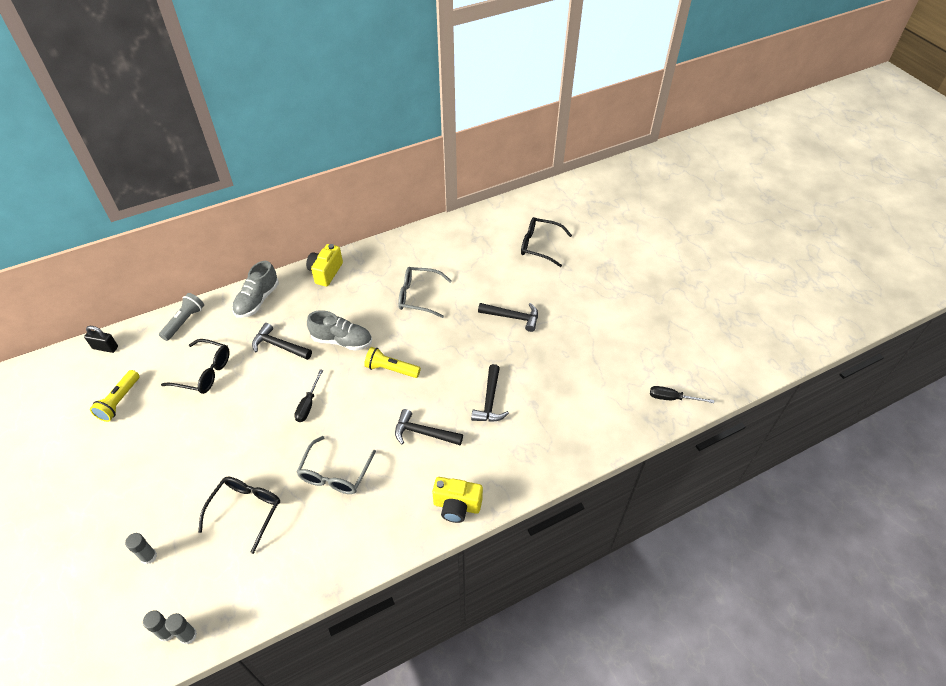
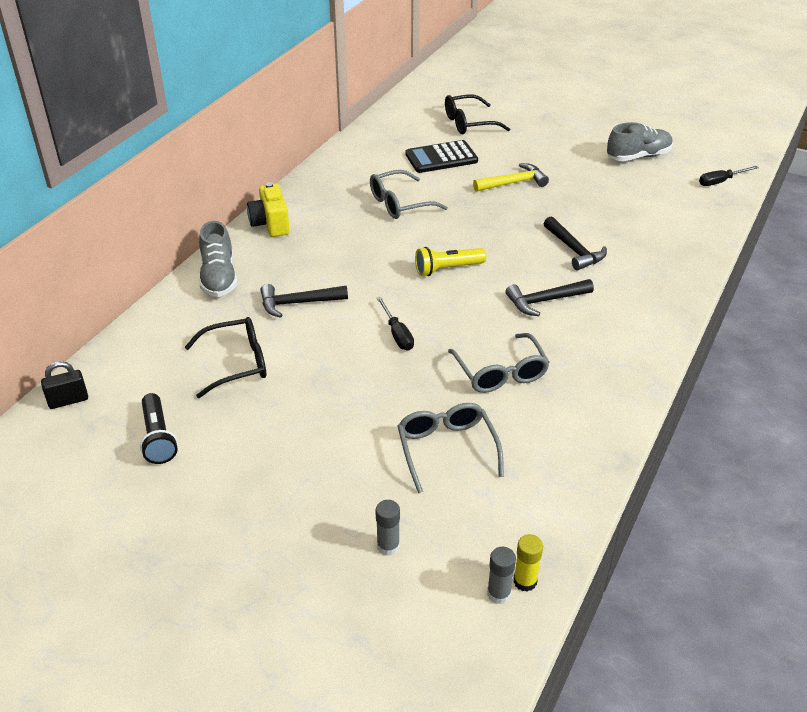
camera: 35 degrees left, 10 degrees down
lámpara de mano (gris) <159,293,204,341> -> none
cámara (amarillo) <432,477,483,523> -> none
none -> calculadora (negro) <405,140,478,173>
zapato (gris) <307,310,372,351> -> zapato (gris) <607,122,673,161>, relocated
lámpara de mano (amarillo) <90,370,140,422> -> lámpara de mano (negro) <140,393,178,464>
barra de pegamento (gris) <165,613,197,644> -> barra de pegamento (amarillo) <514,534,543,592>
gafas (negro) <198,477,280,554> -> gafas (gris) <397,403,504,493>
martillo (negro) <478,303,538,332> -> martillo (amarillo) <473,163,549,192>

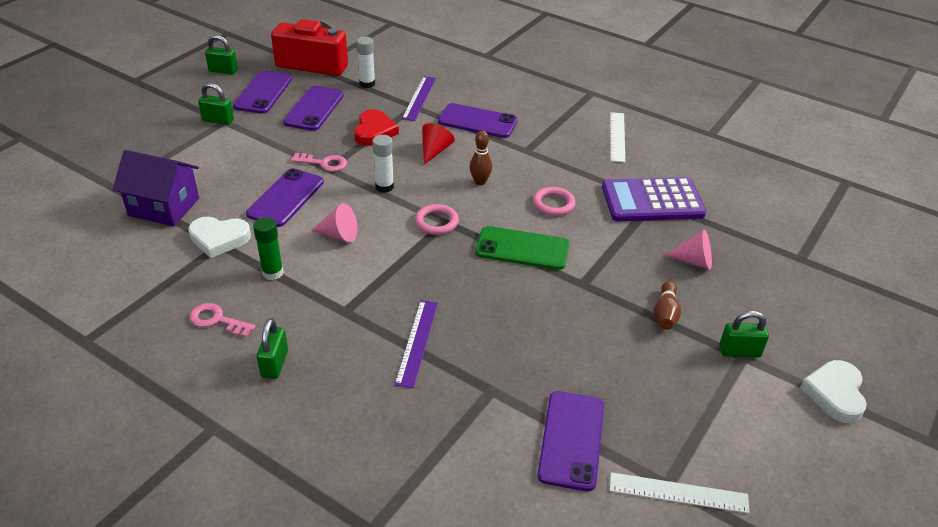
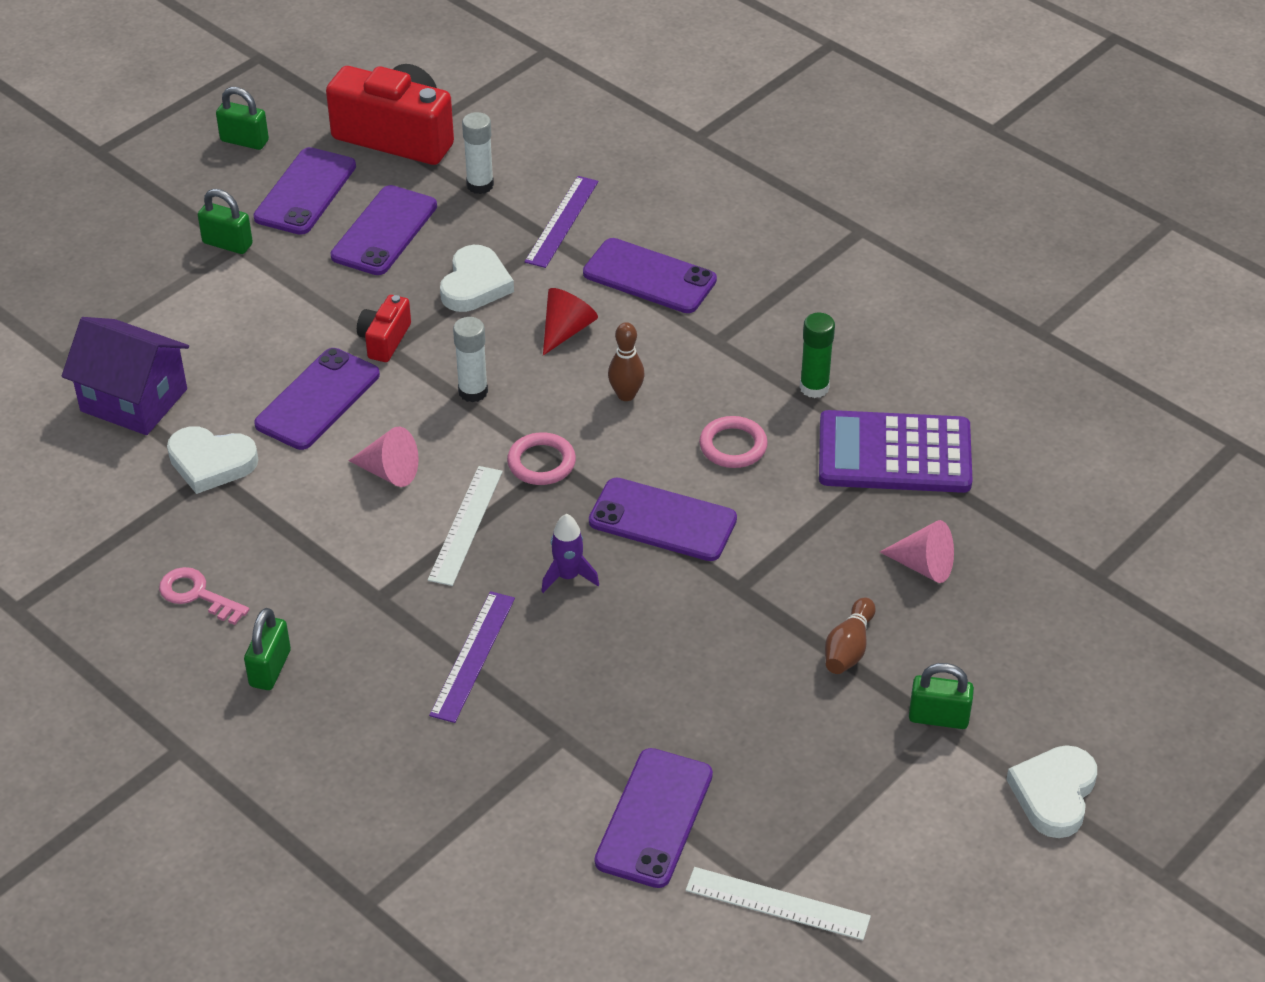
camera: 10 degrees right, 5 degrees up
none -> cohete (morado) <541,514,599,593>
barra de pegamento (verde) <253,217,284,280> -> barra de pegamento (verde) <800,313,835,398>, relocated
regla (blanco) <610,112,625,162> -> regla (blanco) <428,466,503,586>, relocated
llave (rosa) <291,153,347,172> -> cámara (rojo) <357,295,411,362>
corazón (rojo) <354,110,399,146> -> corazón (blanco) <440,245,514,312>
móvil (verde) <475,226,569,270> -> móvil (morado) <589,477,737,561>

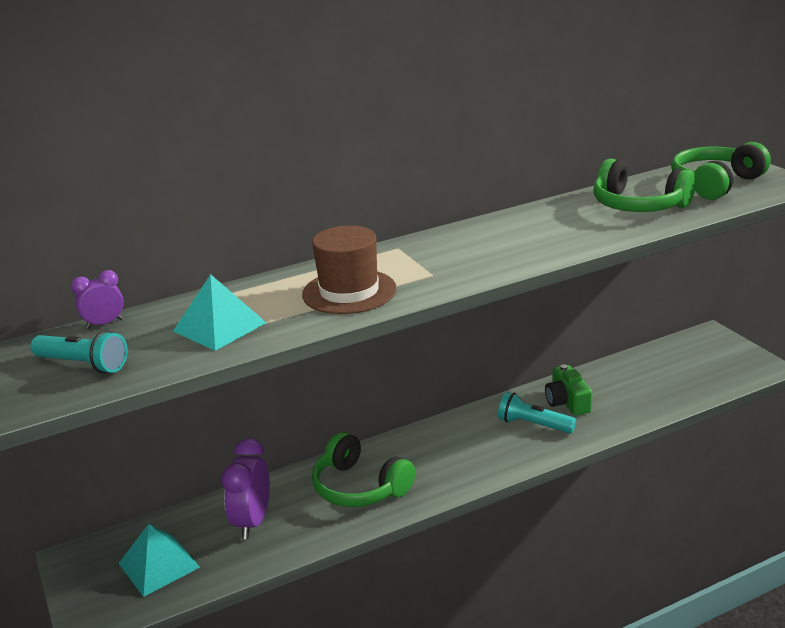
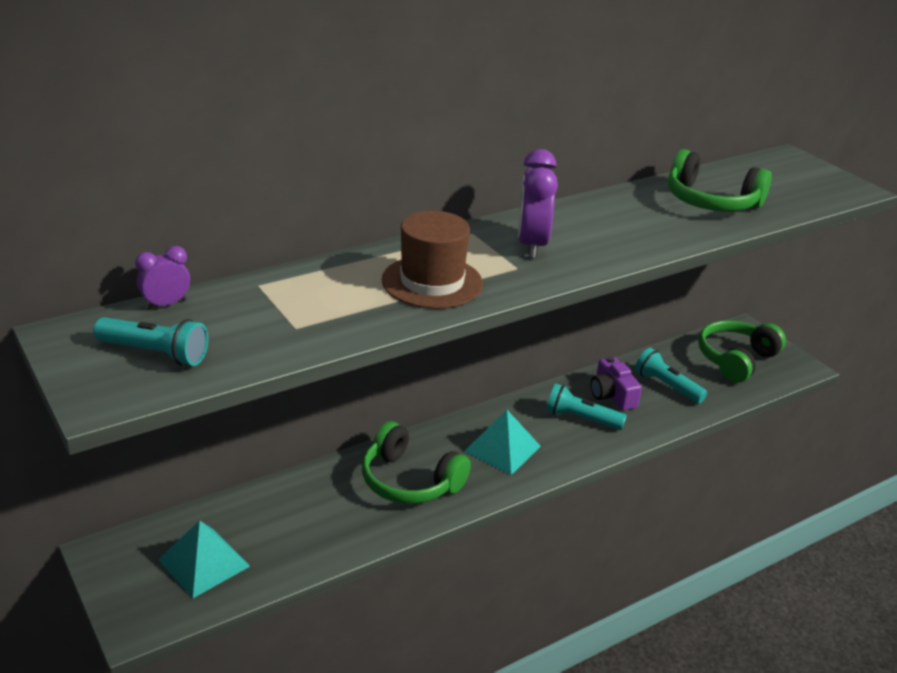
camera: 10 degrees left, 5 degrees up
none -> lámpara de mano (turquesa) <635,348,707,404>
pirámide (turquesa) <173,274,266,351> -> pirámide (turquesa) <464,410,541,475>, relocated
despertador (morado) <221,438,270,539> -> despertador (morado) <518,149,558,258>, relocated
auriculares (verde) <671,142,771,200> -> auriculares (verde) <698,320,786,383>, relocated
cámara (verde) <545,364,592,416> -> cámara (morado) <591,356,642,411>

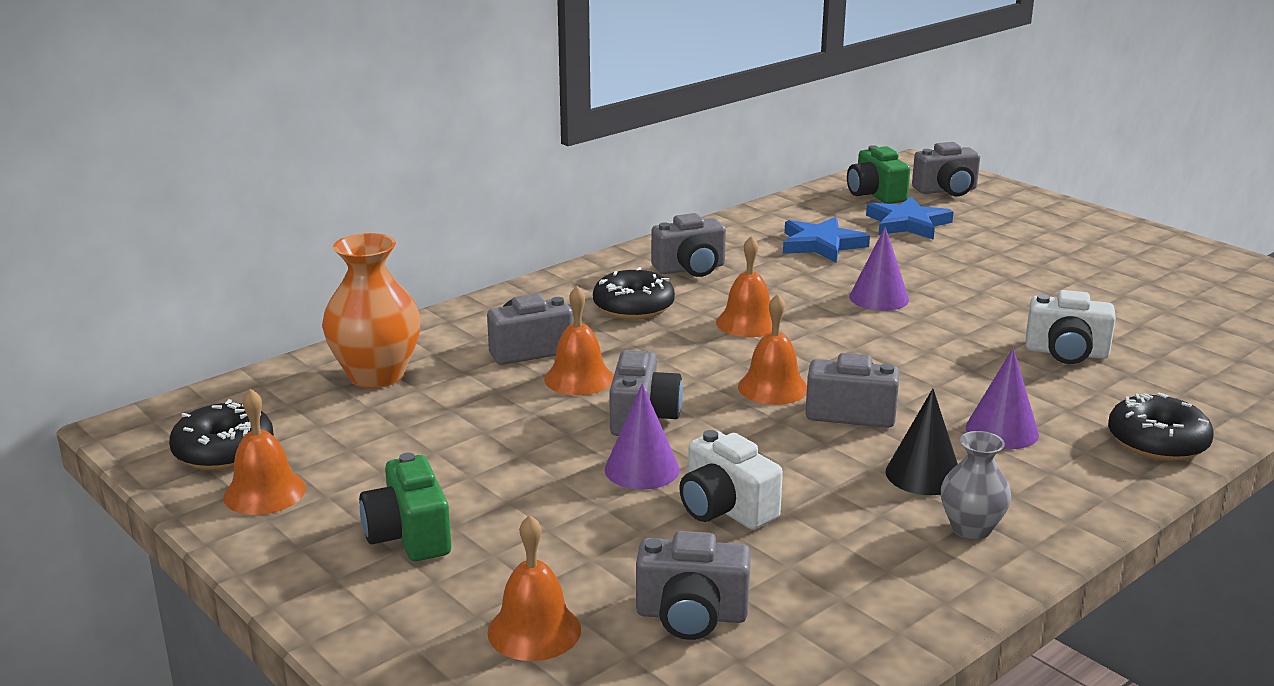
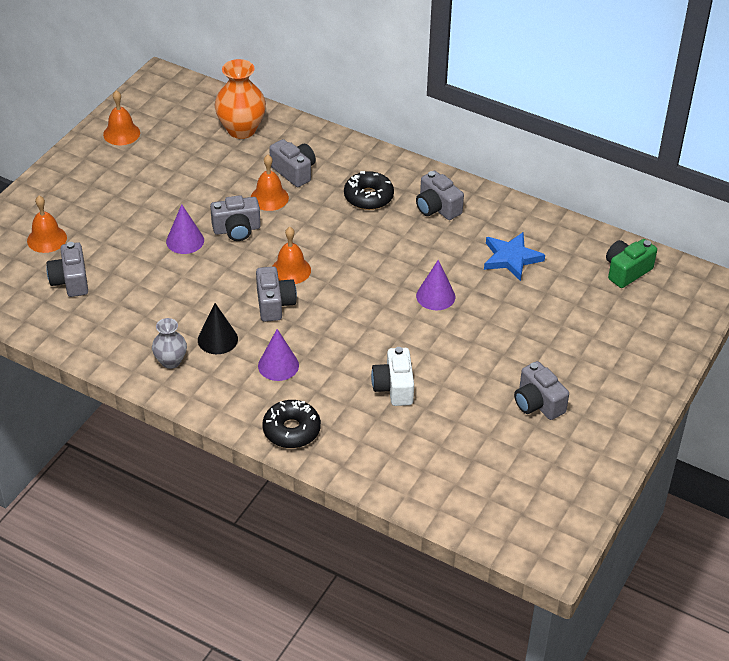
camera: 70 degrees right, 20 degrees up
rosquilla (negro) <169,399,274,470> -> none
cámara (verde) <359,453,451,561> -> none
cámara (blanco) <679,430,783,530> -> none
campana (naranja) <716,236,772,337> -> none
estrella (azul) <866,196,953,240> -> none
cámara (gris) <912,142,980,196> -> cámara (gris) <514,361,569,420>, relocated

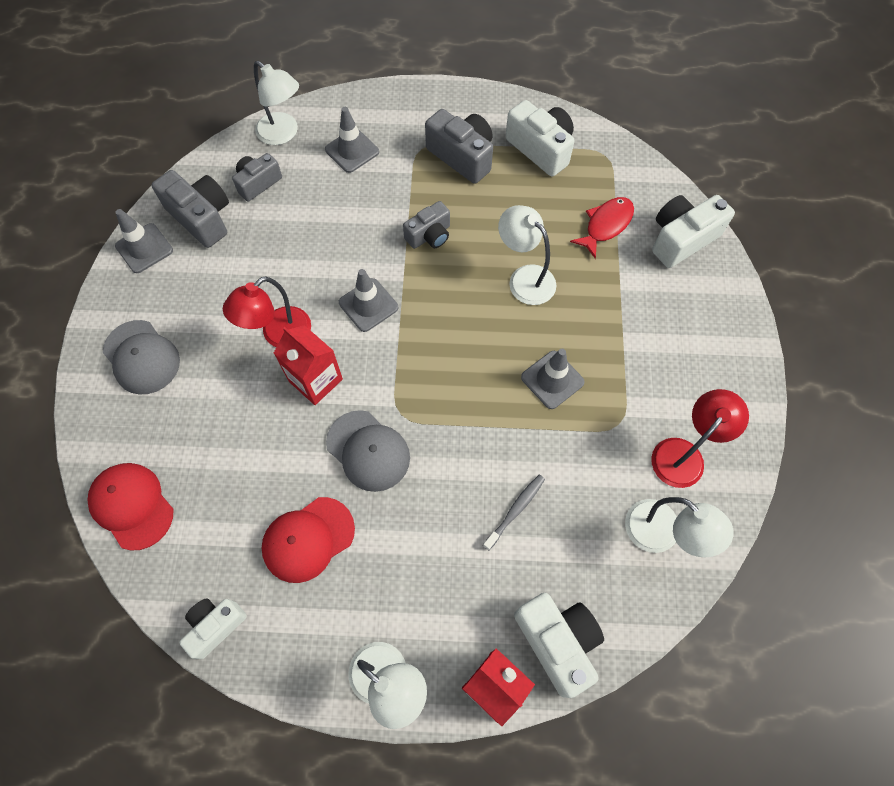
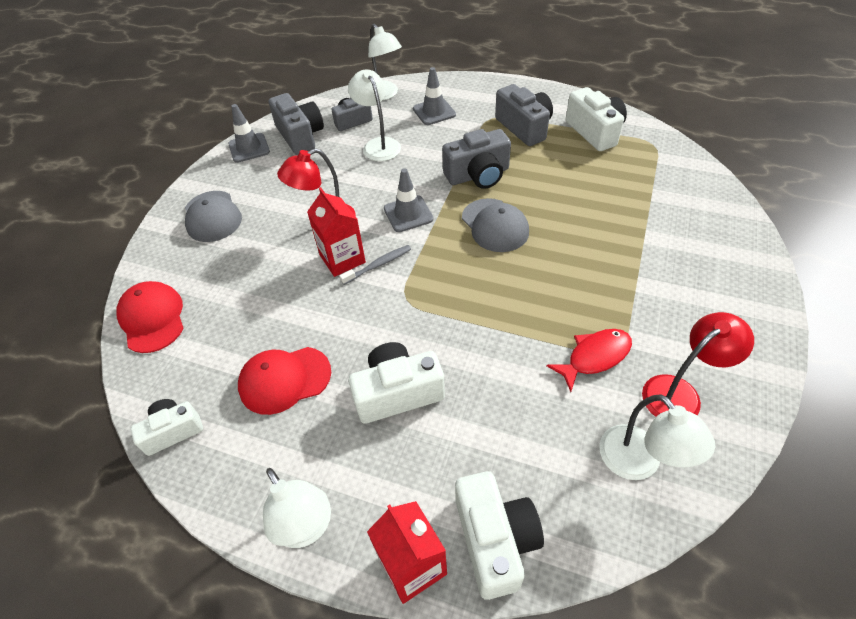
camera: 20 degrees right, 15 degrees down
cono de tráfico (gris) <521,349,585,409> -> none
gorra (gris) <326,410,410,492> -> gorra (gris) <462,198,529,252>, relocated
cepillo de dientes (gris) <483,475,545,550> -> cepillo de dientes (gris) <339,245,411,285>, relocated
lámpara (blanco) <498,205,556,305> -> lámpara (blanco) <348,70,401,161>, relocated
pez (rojo) <570,197,634,259> -> pez (rojo) <546,329,632,392>, relocated
cámara (blanco) <652,195,735,268> -> cámara (blanco) <349,342,445,424>, relocated
cámara (gris) <403,201,450,249> -> cámara (gris) <442,129,511,189>, x1.55

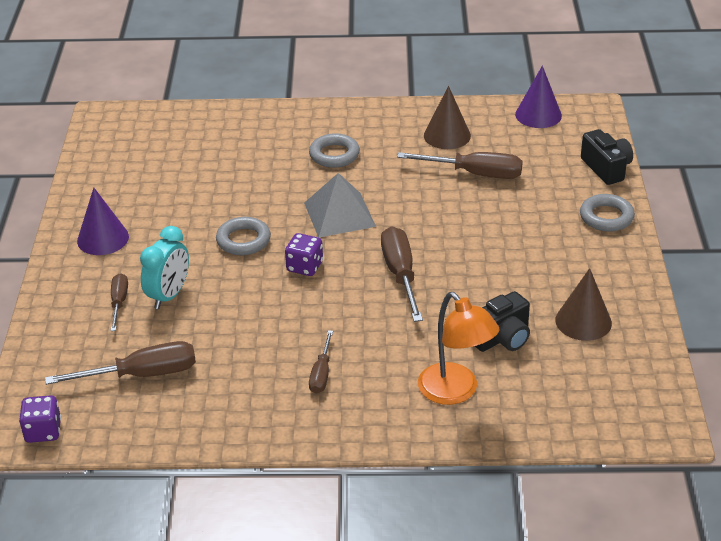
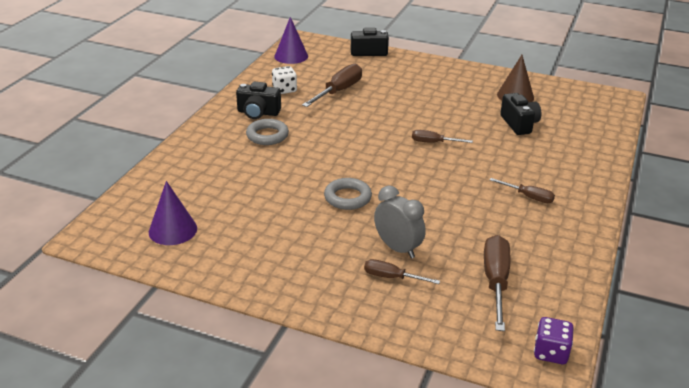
camera: 70 degrees left, 5 degrees down
dado (morado) <285,233,323,276> -> none
pirámide (gris) <304,173,376,238> -> none
lámpara (naranja) <418,292,500,405> -> none
anillo (gris) <580,194,635,232> -> none
none -> cámara (negro) <236,81,281,119>
cono (morado) <77,188,129,255> -> cono (morado) <149,181,197,245>, relocated
cono (marrón) <424,86,471,149> -> dado (blanco) <272,66,297,94>
despertador (turquesa) <140,226,189,309> -> despertador (gris) <374,185,426,258>
destornillador (marrón) <381,226,423,322> -> destornillador (marrón) <412,130,473,143>, x0.58

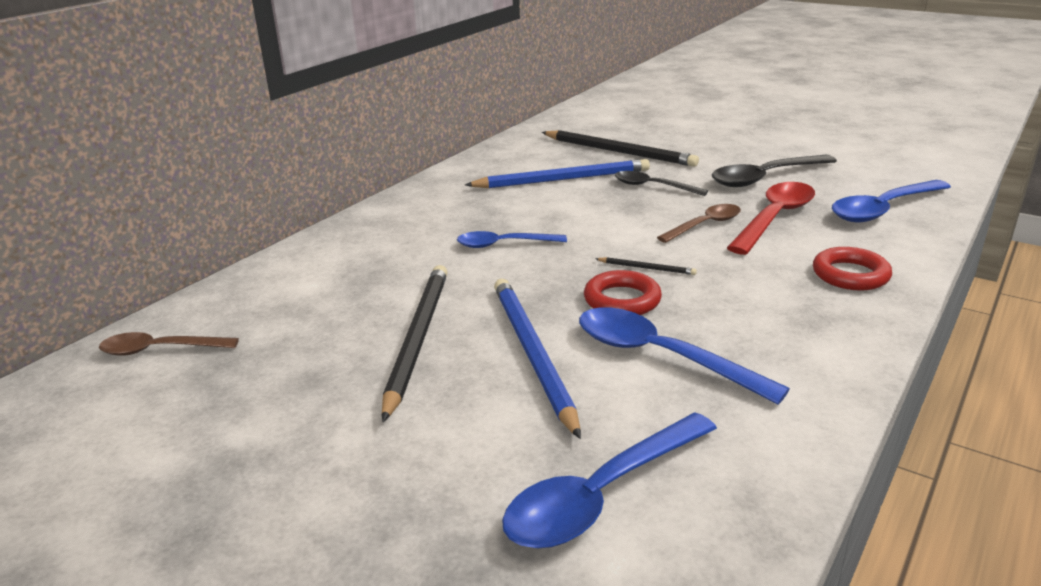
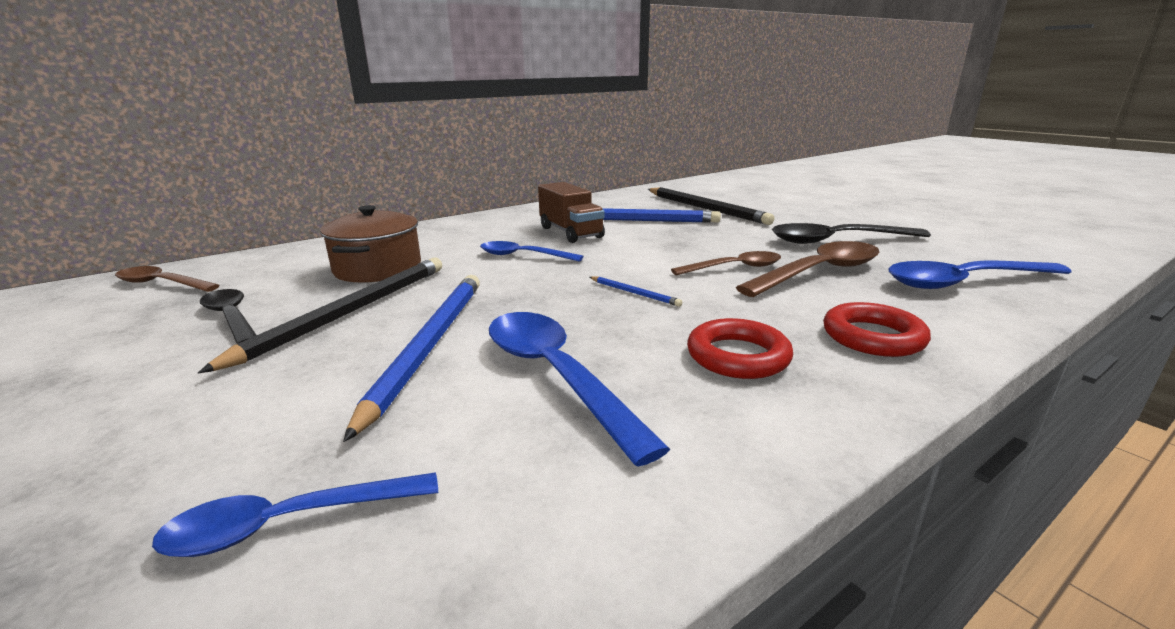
camera: 20 degrees right, 5 degrees down
none -> olla (marrón) <320,205,421,283>
none -> camión (marrón) <538,182,605,243>
anillo (rojo) <584,270,662,315> -> anillo (rojo) <687,318,793,379>, relocated
cuchara (negro) <615,171,708,196> -> cuchara (negro) <200,289,256,344>, relocated
lápiz (negro) <596,257,697,275> -> lápiz (azul) <590,276,682,307>
cuchara (rojo) <727,182,815,255> -> cuchara (marrón) <736,241,880,297>
cuchara (azul) <502,412,717,548> -> cuchara (azul) <152,472,438,557>, x0.63

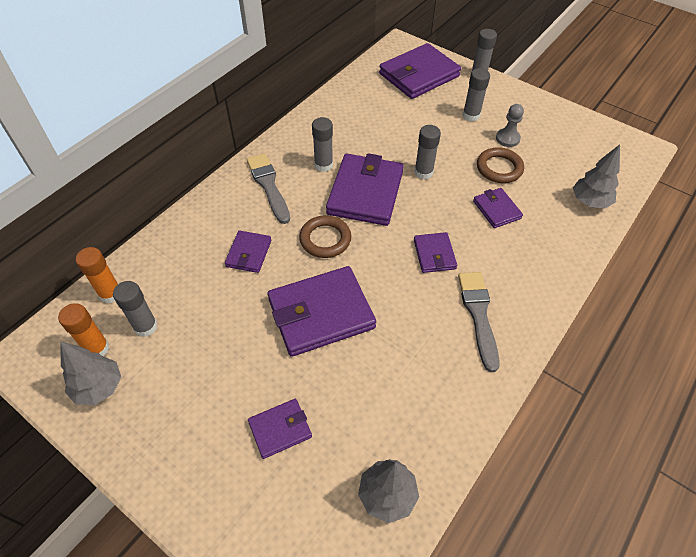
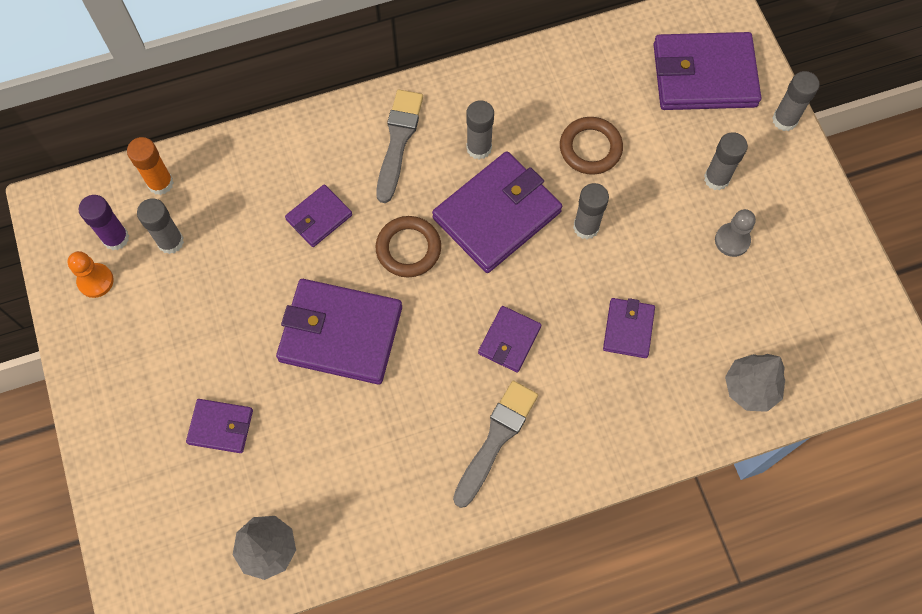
camera: 35 degrees right, 15 degrees up
anillo (marrón) <477,147,524,183> -> anillo (marrón) <560,117,623,175>, relocated
árbol (gris) <60,341,121,405> -> peón (naranja) <67,251,114,298>
barra de pegamento (naranja) <58,303,110,356> -> barra de pegamento (morado) <79,195,129,251>

